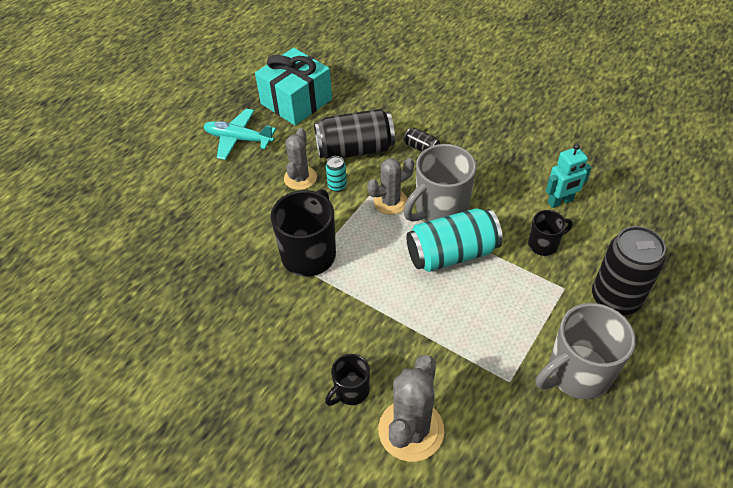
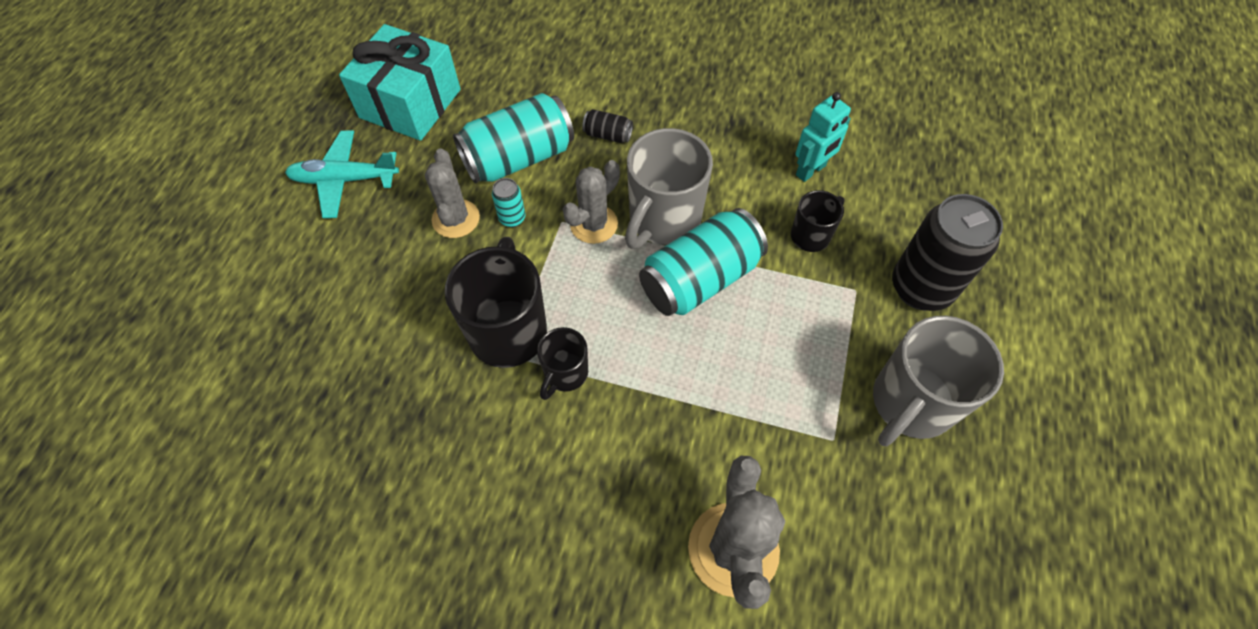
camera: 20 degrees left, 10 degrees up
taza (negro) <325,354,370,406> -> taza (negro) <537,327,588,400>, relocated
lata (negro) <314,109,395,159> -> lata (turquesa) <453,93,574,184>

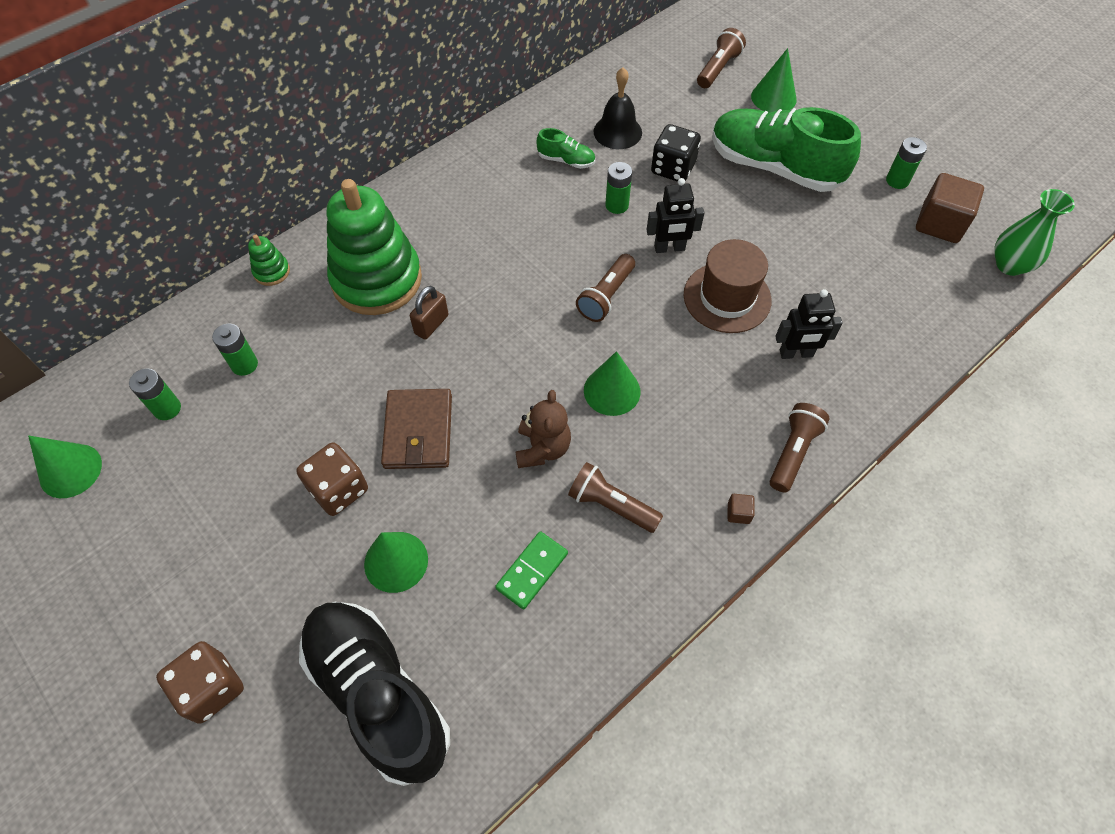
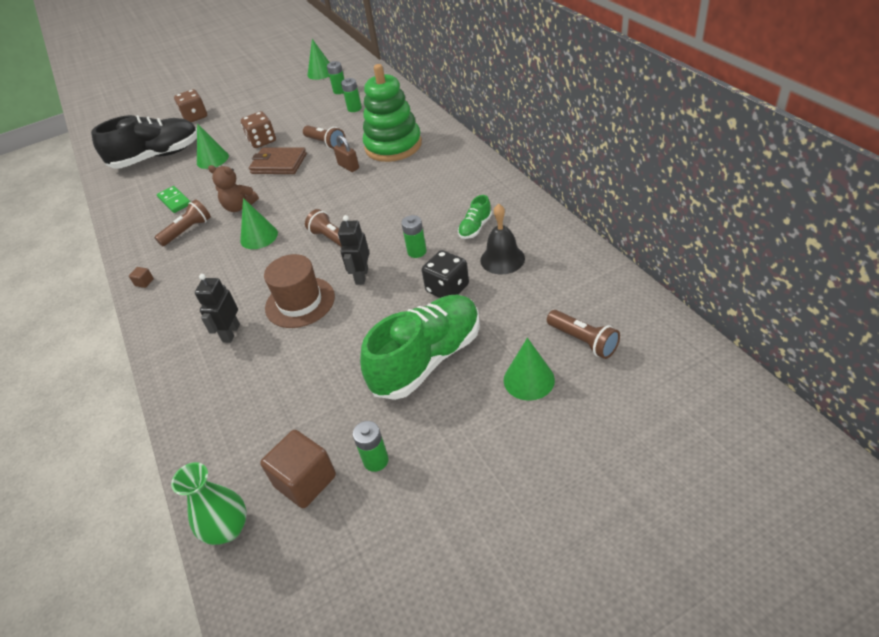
camera: 110 degrees right, 15 degrees down
juguete apilable (verde) <248,235,290,286> -> none
lámpara de mano (marrón) <770,403,830,493> -> lámpara de mano (marrón) <303,125,345,149>, relocated

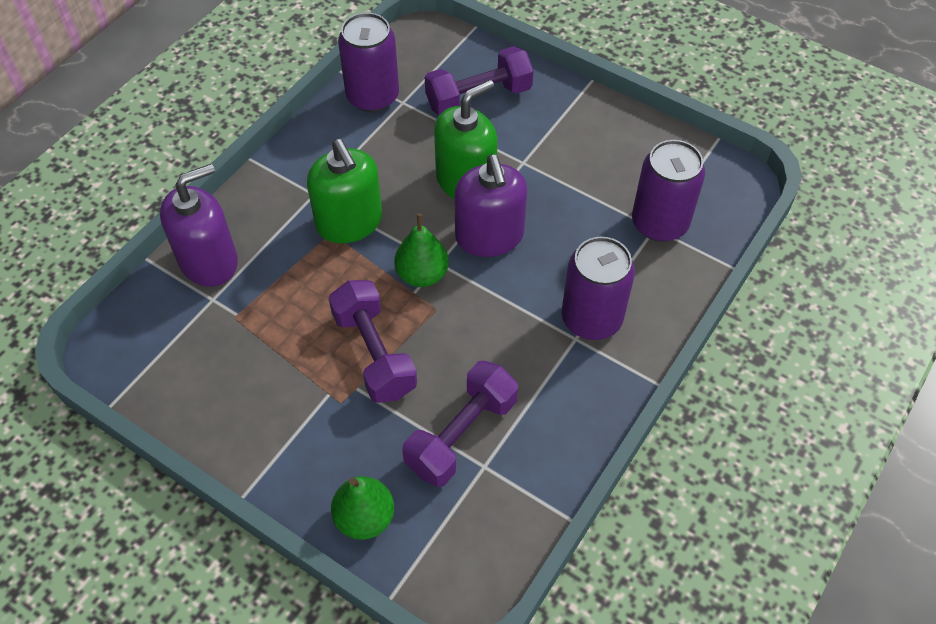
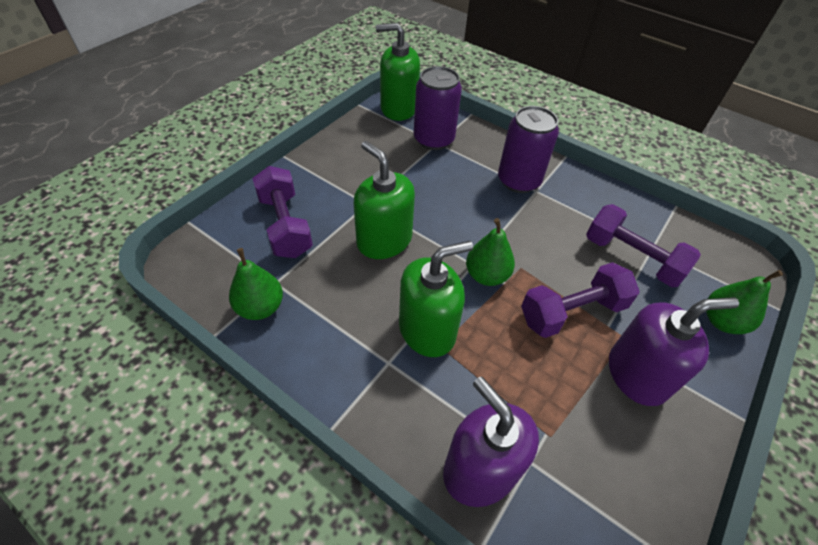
camera: 90 degrees left, 5 degrees down
none -> dispensador de jabón (verde) <376,23,420,121>
dispensador de jabón (morado) <454,155,527,257> -> dispensador de jabón (morado) <609,297,739,406>, relocated
lata (morado) <338,13,399,112> -> pera (verde) <229,248,283,320>

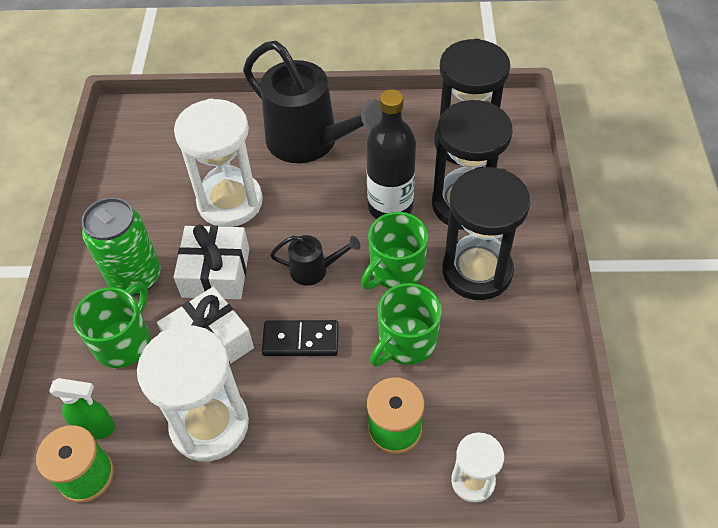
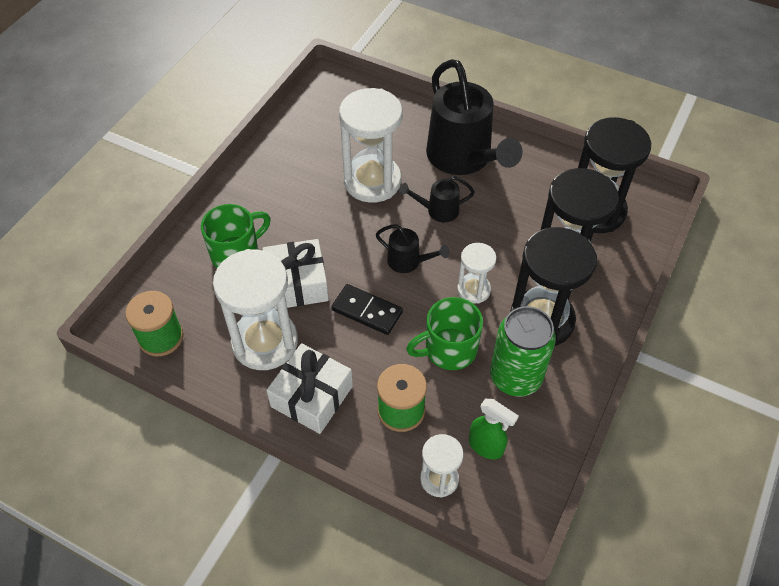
camera: 25 degrees right, 0 degrees up
botella (negro) <366,89,416,219> -> none
none -> regadera (negro) <399,176,475,222>
pulverizador (verde) <49,378,115,440> -> pulverizador (verde) <469,399,519,460>, relocated
lata (verde) <81,198,161,296> -> lata (verde) <490,306,556,397>, relocated
regalo (blanco) <173,225,249,299> -> regalo (blanco) <266,343,353,434>, relocated
taza (verde) <361,212,428,289> -> reloj de arena (blanco) <457,243,496,304>

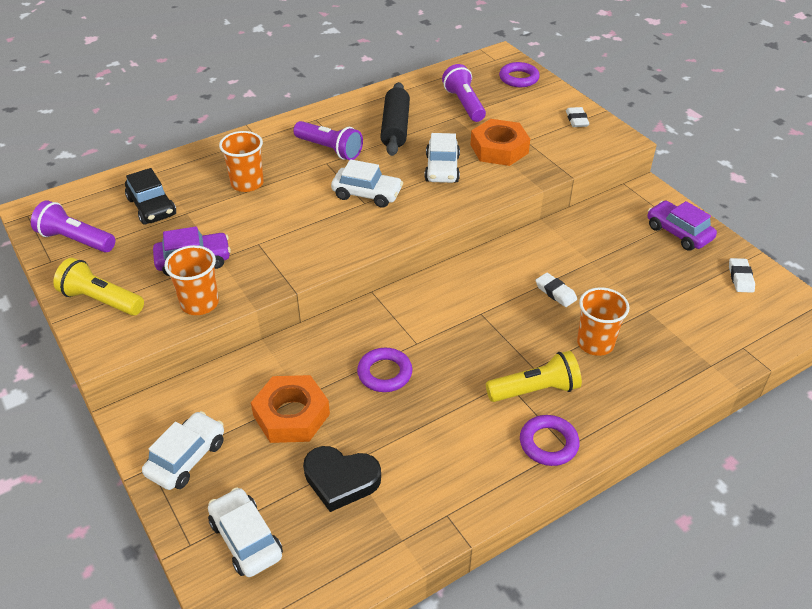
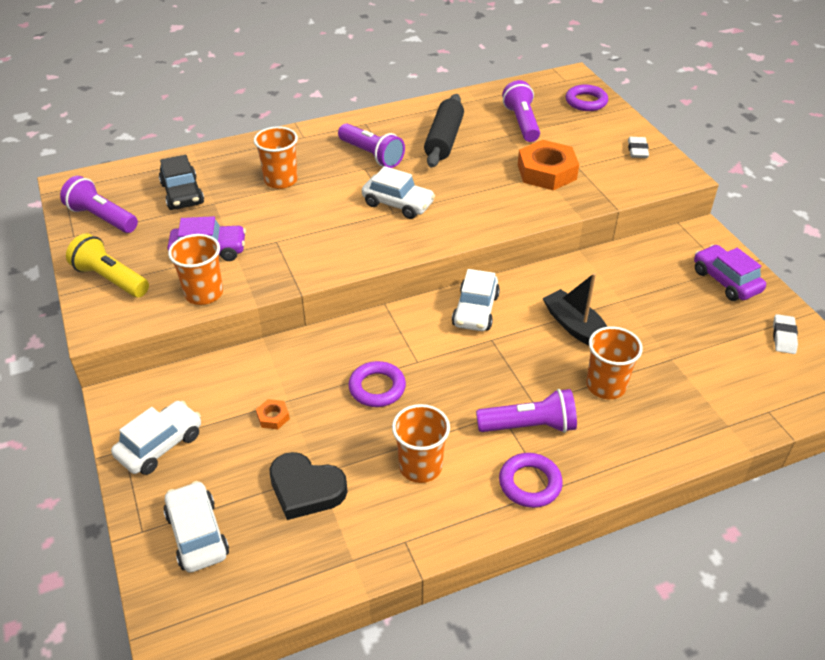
camera: 10 degrees right, 0 degrees up
none -> vaso (naranja) <392,404,450,483>
coche (blanco) <424,133,460,183> -> coche (blanco) <452,269,500,331>, relocated
goma de borrar (blanco) <536,273,577,307> -> barco (negro) <542,273,607,346>
lámpara de mano (amarillo) <486,351,582,402> -> lámpara de mano (morado) <476,389,577,433>
tuerca (naranja) <251,375,330,443> -> tuerca (naranja) <256,399,290,429>, x0.43

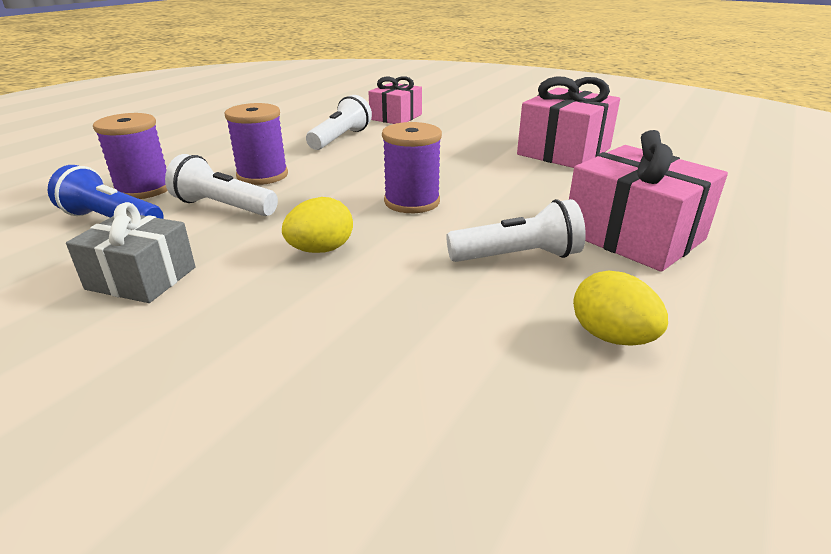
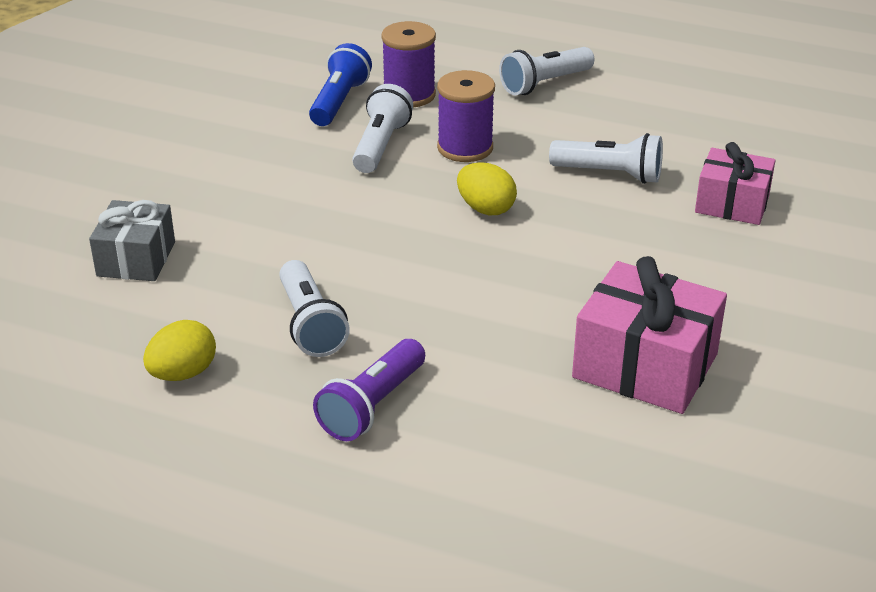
camera: 80 degrees right, 5 degrees up
carrete (morado) <382,122,442,213> -> none
none -> lámpara de mano (blanco) <499,47,594,96>
regalo (gris) <66,202,195,303> -> regalo (gris) <89,200,175,281>, relocated
huevo (amarillo) <282,197,353,253> -> huevo (amarillo) <457,162,517,215>, relocated
regalo (rosa) <569,130,728,272> -> lámpara de mano (morado) <313,339,425,441>

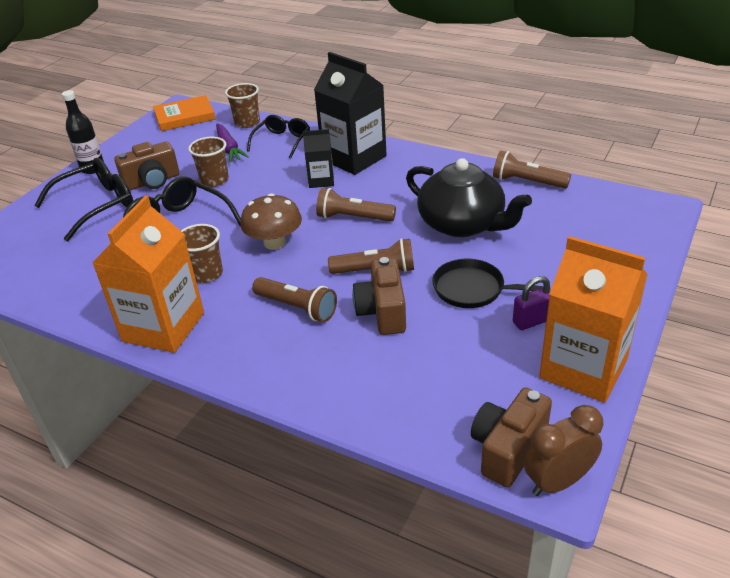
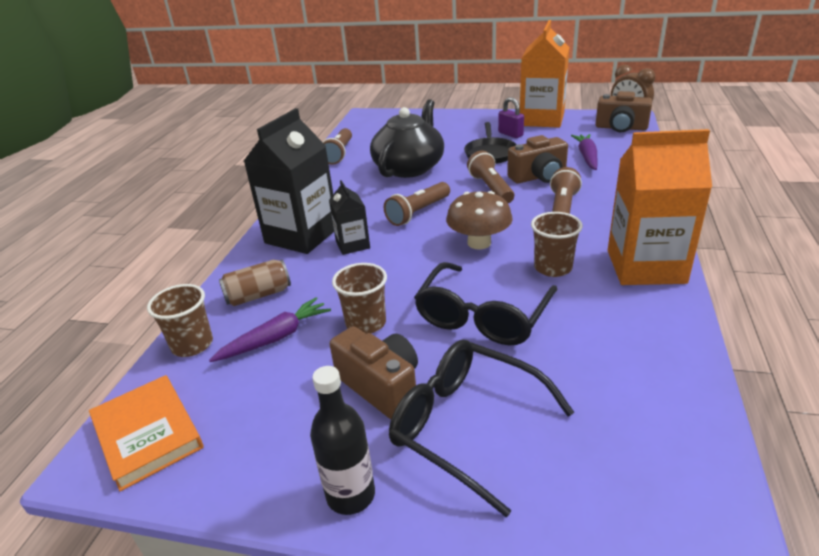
camera: 105 degrees left, 5 degrees down
none -> zanahoria (morado) <571,134,597,170>
gafas (negro) <247,115,310,159> -> lata (marrón) <219,260,291,306>
lámpara de mano (marrón) <316,188,396,221> -> lámpara de mano (marrón) <384,182,450,226>, 45 degrees clockwise

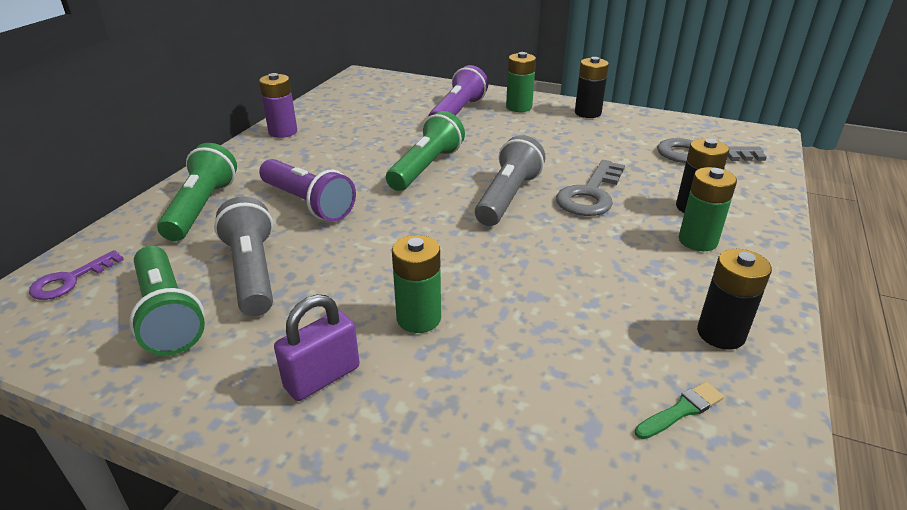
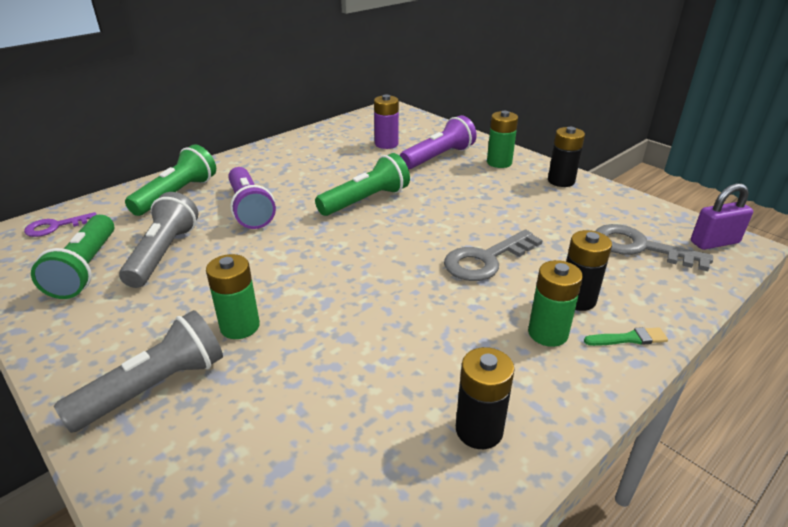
camera: 25 degrees right, 0 degrees up
pila (morado) <259,73,297,138> -> pila (morado) <374,95,399,149>, relocated
candado (morado) <274,294,359,401> -> candado (morado) <691,183,753,250>, relocated
lámpara de mano (gris) <475,135,545,226> -> lámpara de mano (gris) <54,310,223,433>, relocated
pincel (verde) <635,382,724,439> -> pincel (verde) <584,327,668,346>, relocated

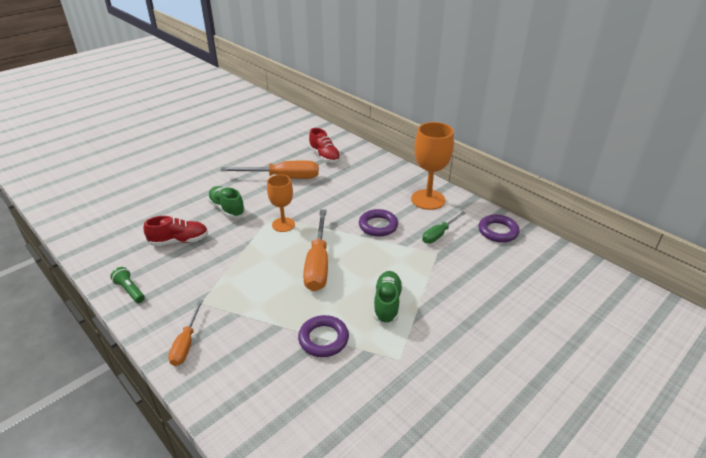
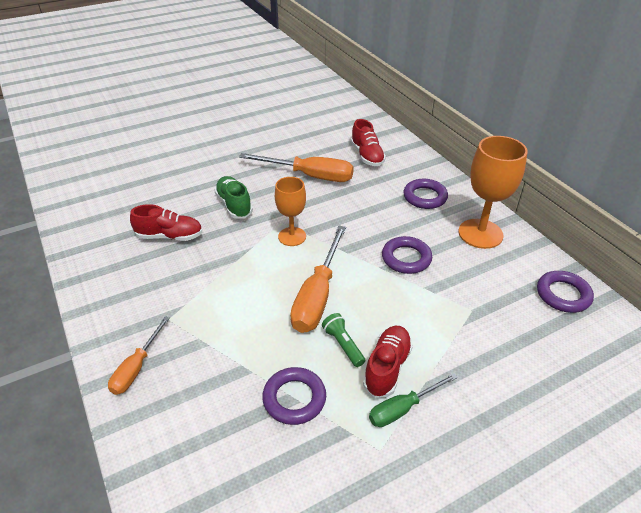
camera: 15 degrees right, 5 degrees up
none -> anillo (morado) <403,179,448,209>
lámpara de mano (verde) <110,267,145,303> -> lámpara de mano (verde) <322,313,365,367>, relocated
destornillador (verde) <422,211,466,244> -> destornillador (verde) <369,373,458,427>, relocated
zapato (verde) <374,271,403,325> -> zapato (rojo) <363,325,413,398>

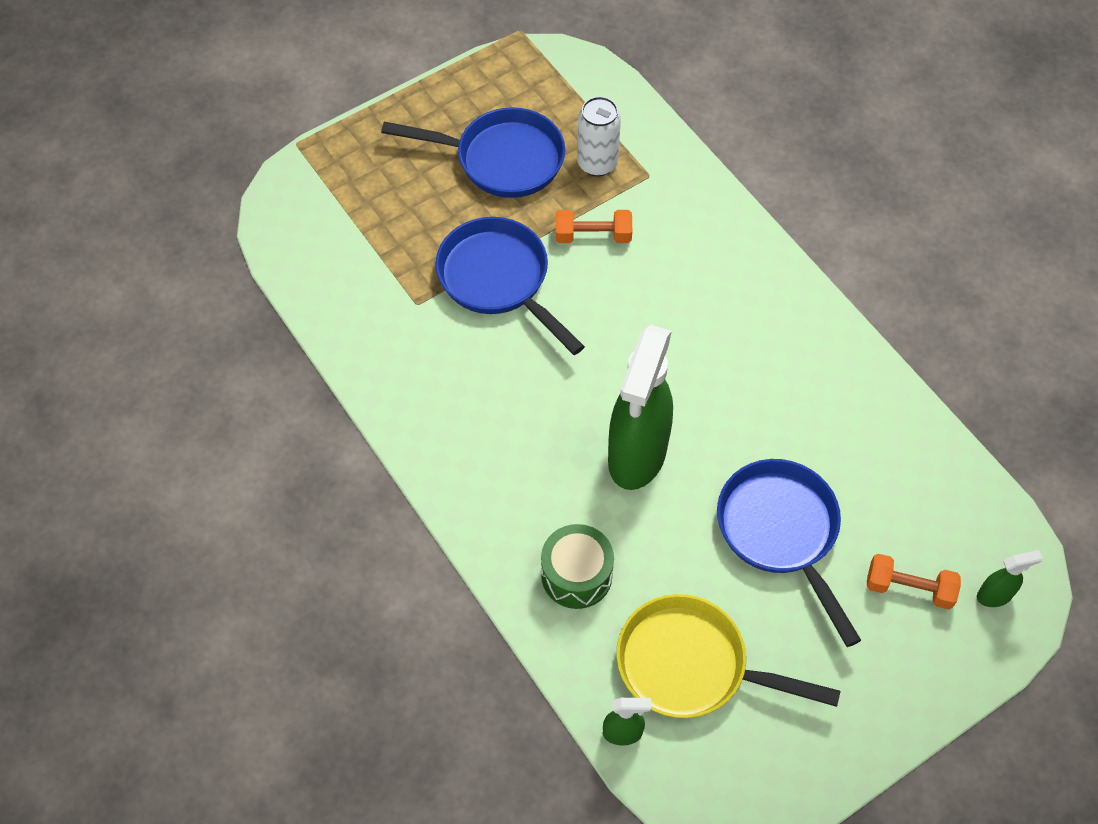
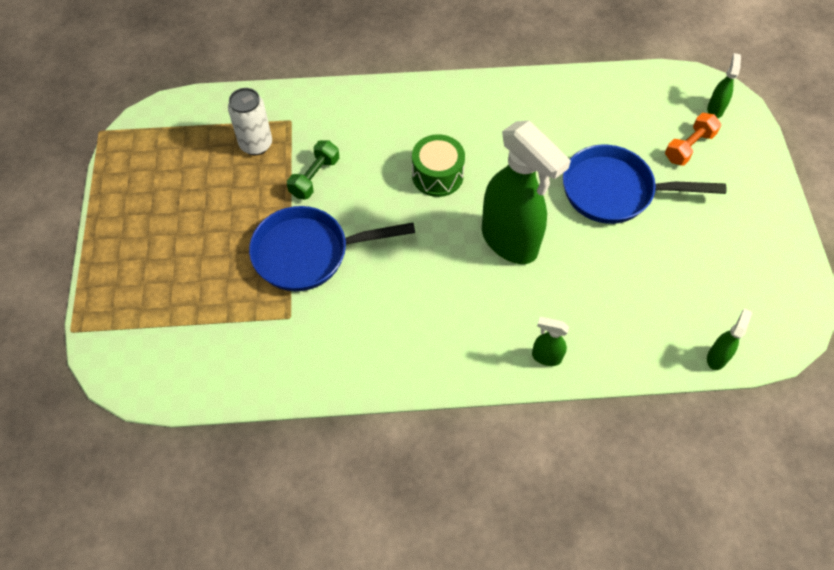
camera: 60 degrees left, 0 degrees up
sartén (azul) <381,107,565,198> -> none
sartén (amarillo) <617,594,841,718> -> none
none -> pulverizador (verde) <532,317,569,366>
tambor (verde) <541,524,614,609> -> tambor (verde) <412,134,465,197>, relocated
mancuerna (naranja) <556,210,632,243> -> mancuerna (verde) <287,140,339,199>

